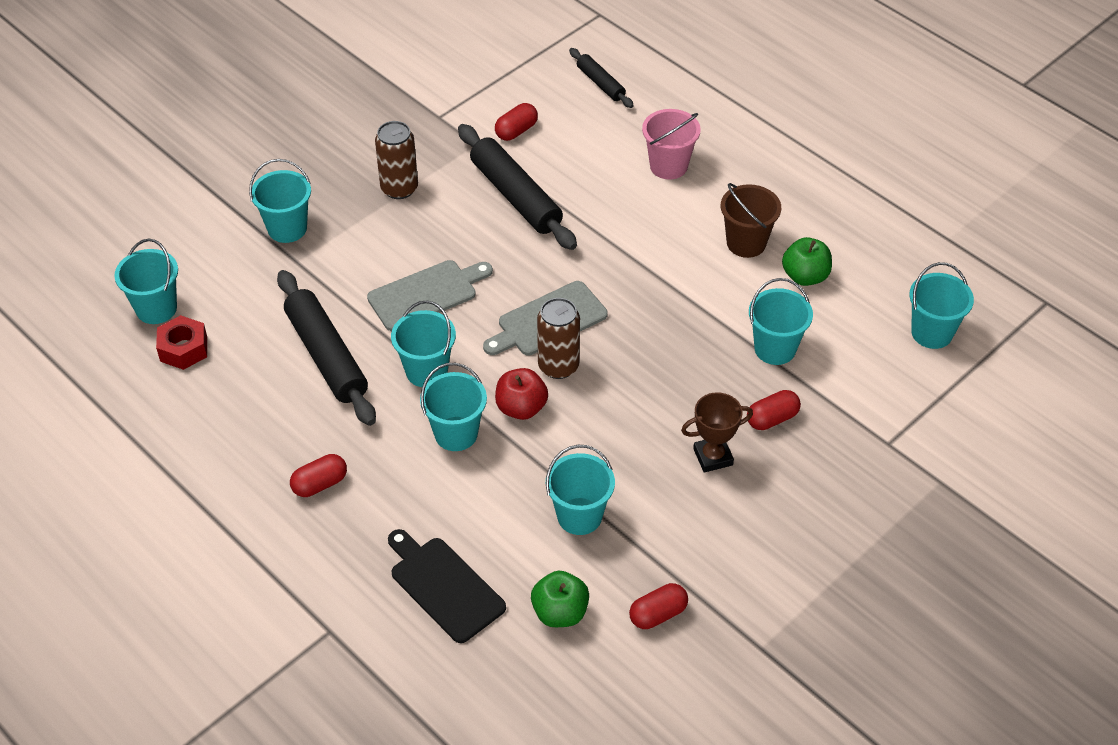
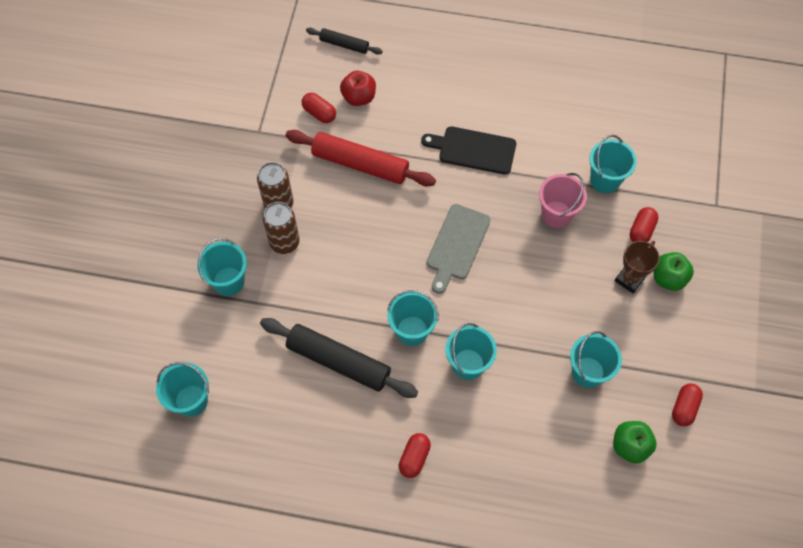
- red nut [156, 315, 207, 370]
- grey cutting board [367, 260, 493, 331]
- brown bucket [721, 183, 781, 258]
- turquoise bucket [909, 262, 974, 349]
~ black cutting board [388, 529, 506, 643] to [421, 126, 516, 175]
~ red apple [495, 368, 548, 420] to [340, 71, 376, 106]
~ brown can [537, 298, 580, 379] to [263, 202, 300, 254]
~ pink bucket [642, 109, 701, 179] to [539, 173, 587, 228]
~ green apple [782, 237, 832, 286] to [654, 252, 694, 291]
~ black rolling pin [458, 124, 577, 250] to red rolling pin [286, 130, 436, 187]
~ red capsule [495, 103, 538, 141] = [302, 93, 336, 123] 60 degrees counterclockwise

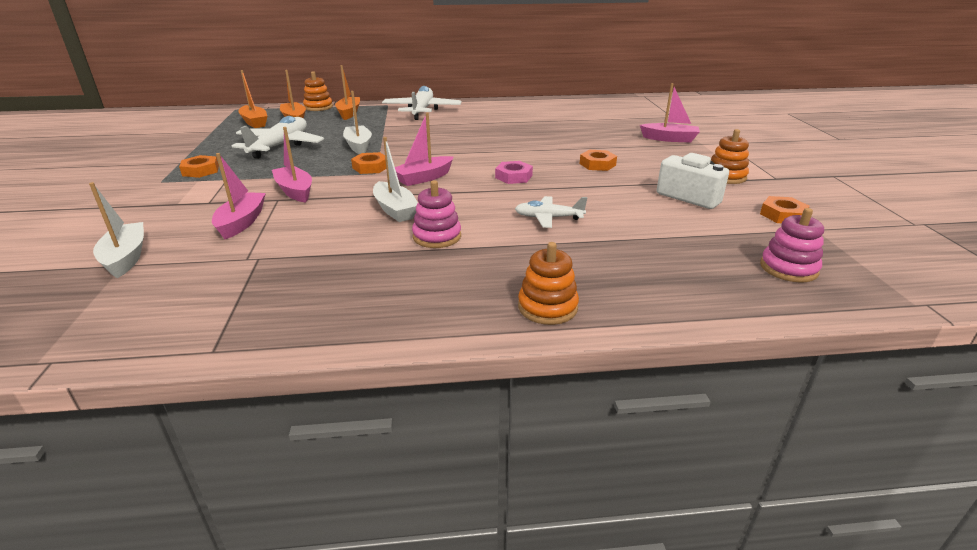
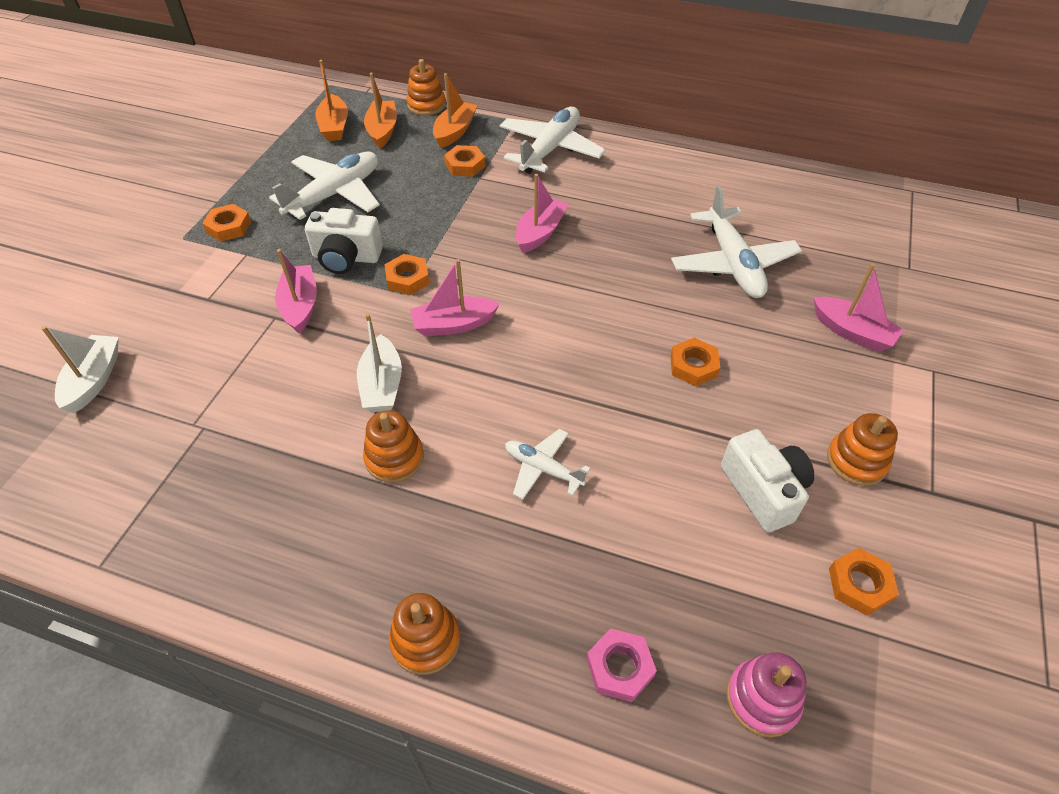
- white boat [343, 91, 372, 154]
+ white camera [305, 208, 383, 274]
+ orange nut [444, 145, 485, 177]
+ white plane [671, 185, 802, 298]
~ pink boat [212, 153, 266, 239] to [516, 174, 568, 253]
~ pink nut [495, 161, 533, 184] to [586, 628, 657, 702]
~ pink stacking toy [412, 180, 461, 248] to orange stacking toy [363, 410, 424, 483]

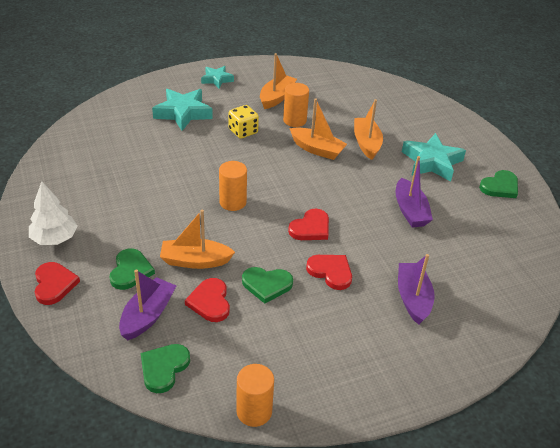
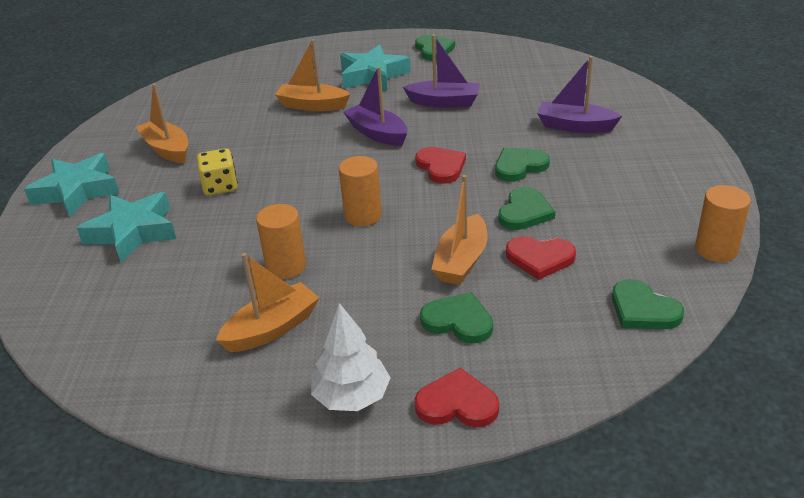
~ purple boat [119, 269, 176, 340] to [344, 66, 407, 146]
~ orange cylinder [283, 83, 309, 127] to [256, 204, 306, 279]
~ orange boat [289, 98, 347, 160] to [216, 253, 319, 352]
~ red heart [306, 255, 352, 290] to green heart [495, 148, 550, 182]
~ turquoise star [201, 66, 234, 89] = [24, 153, 120, 217] x1.68

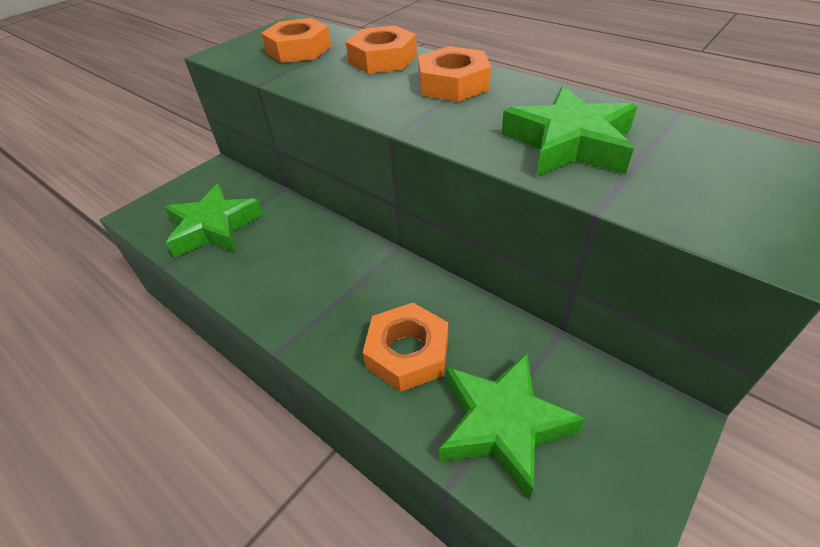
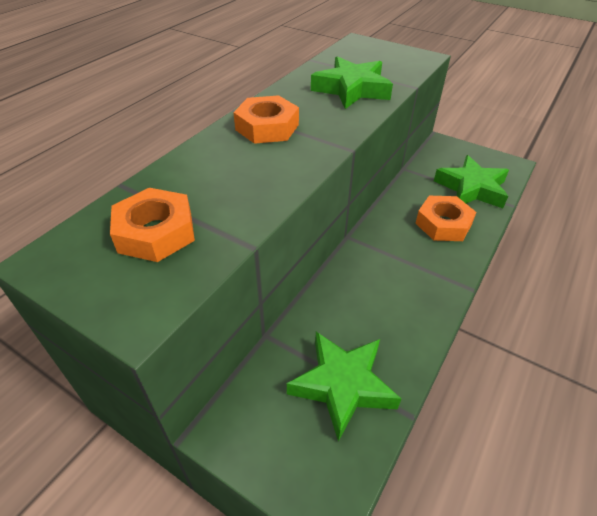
- orange nut [346, 25, 417, 74]

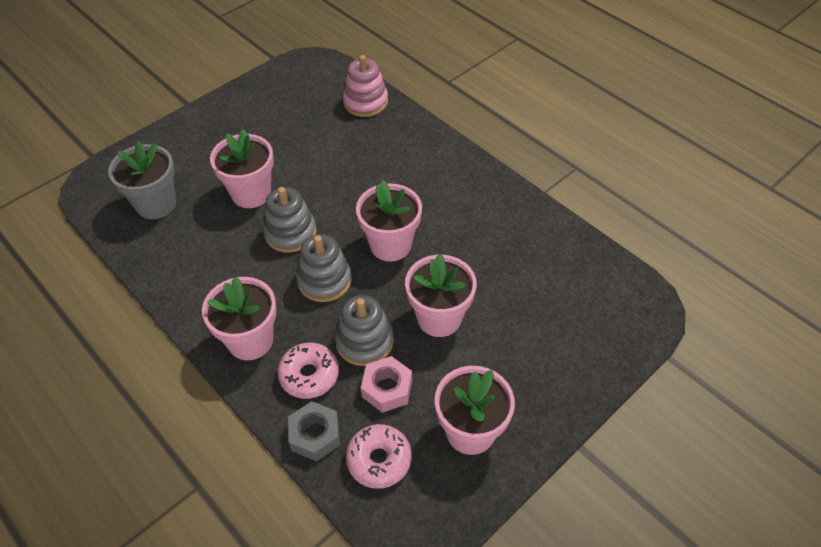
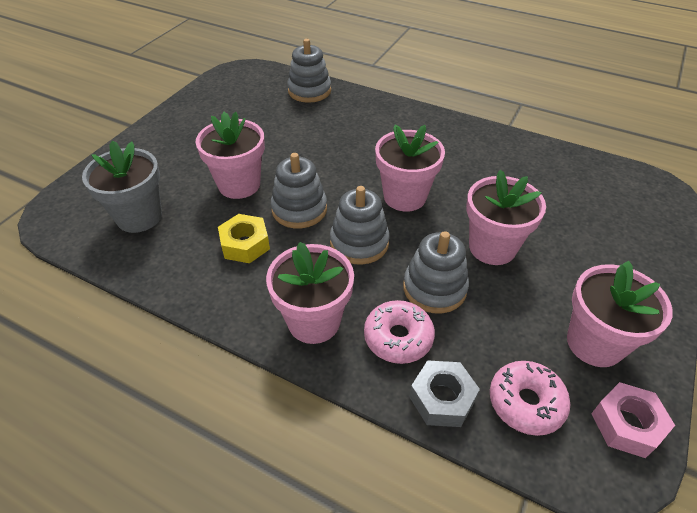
+ yellow nut [218, 214, 270, 263]
~ pink nut [361, 356, 412, 413] to [591, 382, 675, 458]
~ pink stacking toy [343, 55, 388, 117] to grey stacking toy [287, 39, 331, 103]

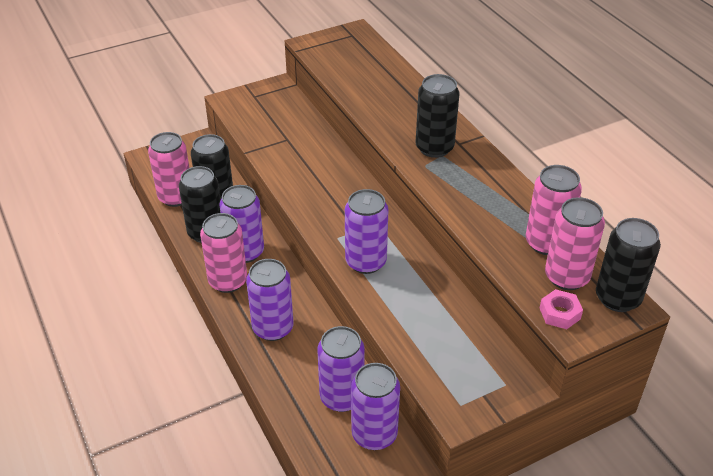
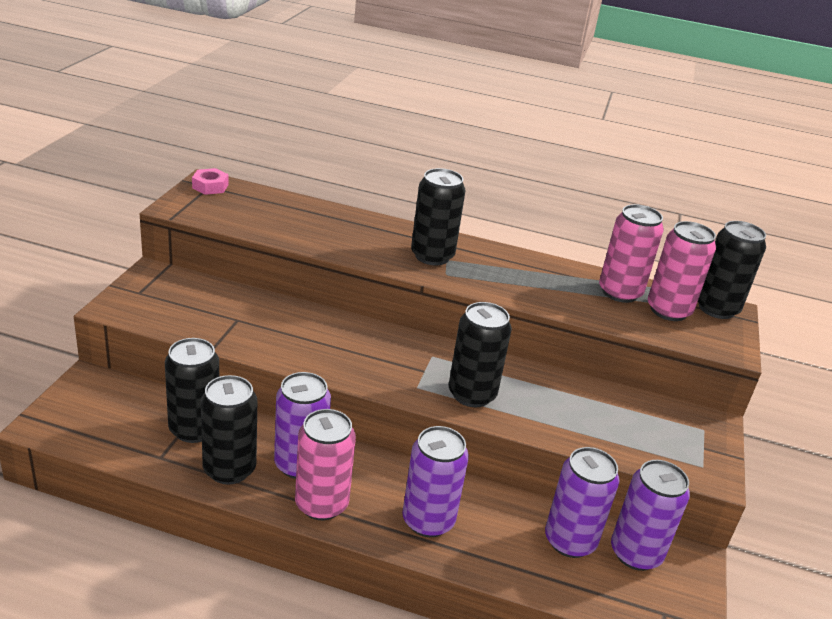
- pink can [148, 132, 189, 207]
~ pink nut [540, 289, 583, 329] to [192, 168, 228, 195]
~ purple can [345, 189, 389, 274] to black can [449, 302, 512, 407]

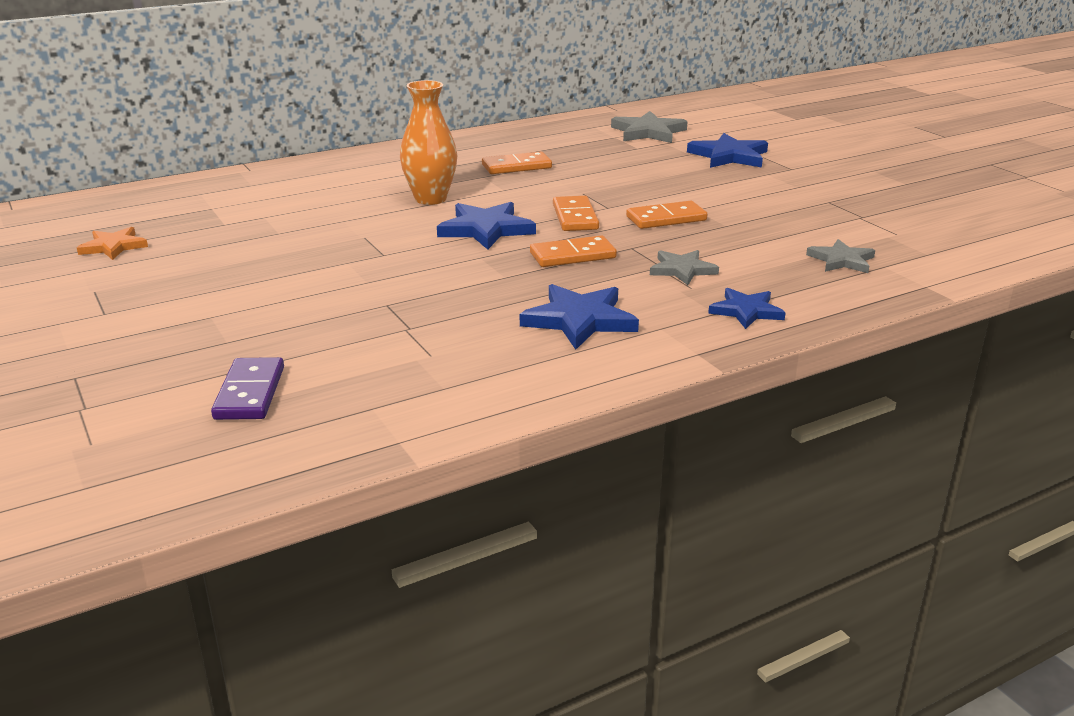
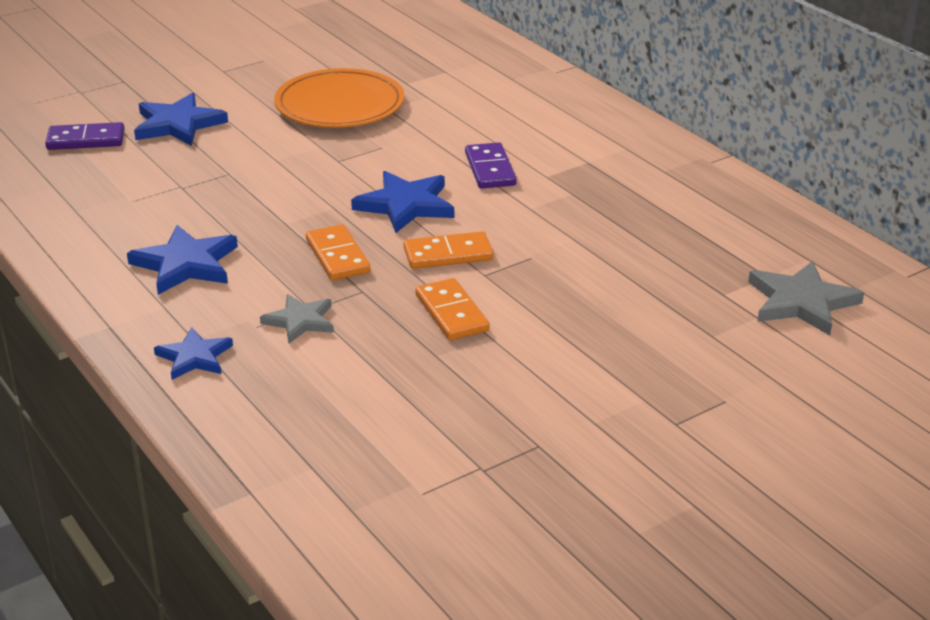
- orange star [77, 227, 148, 260]
- orange domino [482, 152, 552, 174]
- grey star [806, 239, 875, 273]
+ orange plate [274, 68, 404, 128]
~ blue star [687, 133, 768, 168] to [134, 93, 228, 146]
~ orange vase [400, 80, 457, 205] to purple domino [465, 142, 517, 189]

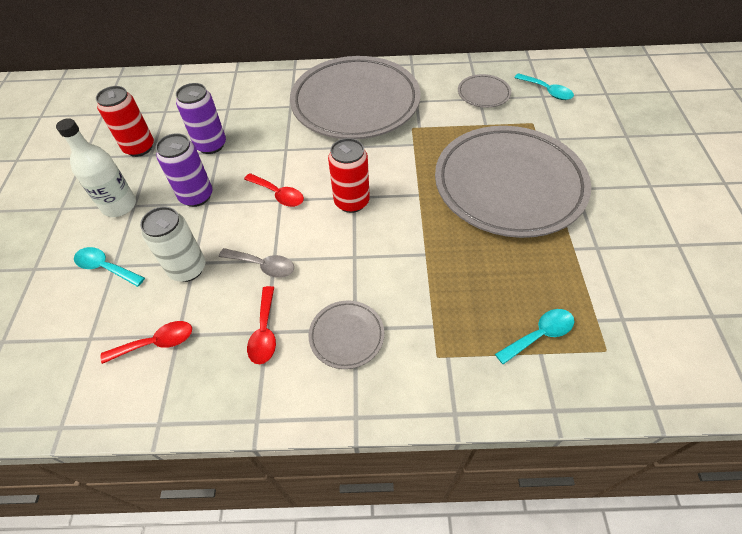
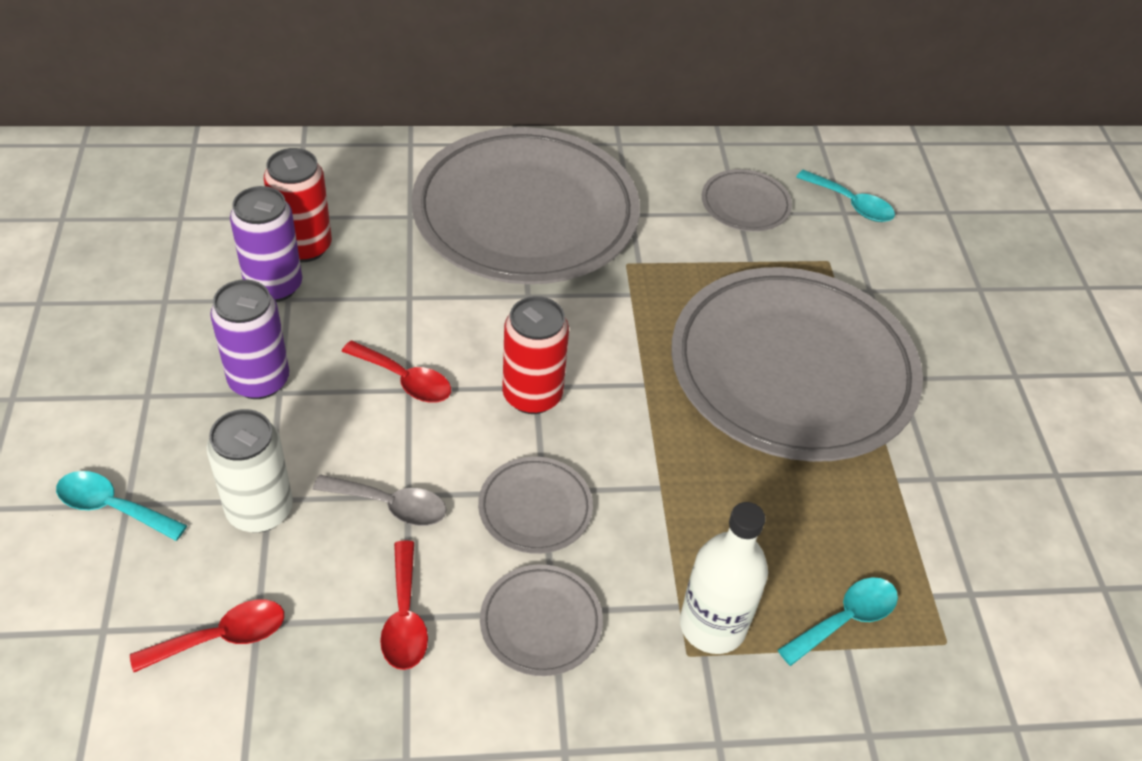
+ grey plate [478, 457, 593, 554]
~ white bottle [56, 118, 136, 217] to [680, 502, 768, 654]
~ red can [96, 86, 154, 157] to [264, 148, 332, 262]

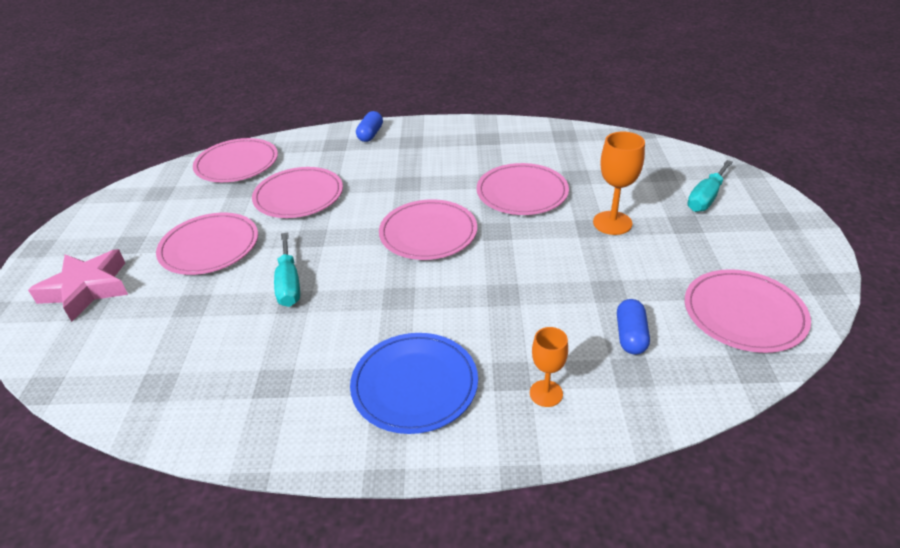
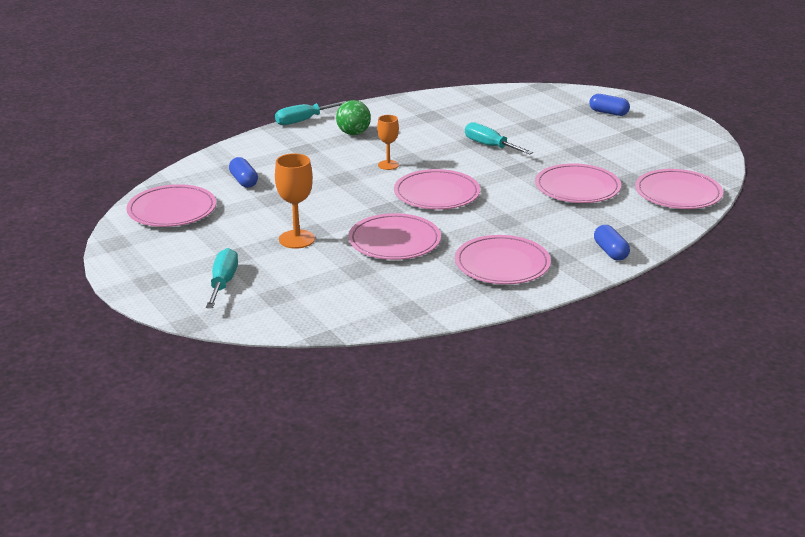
+ turquoise screwdriver [275, 101, 347, 125]
~ pink plate [156, 213, 258, 275] to [455, 235, 551, 284]
~ orange goblet [530, 327, 568, 407] to [377, 115, 399, 170]
~ pink star [28, 249, 128, 322] to blue capsule [589, 94, 630, 116]
~ blue plate [350, 333, 478, 434] to green ball [336, 100, 371, 135]

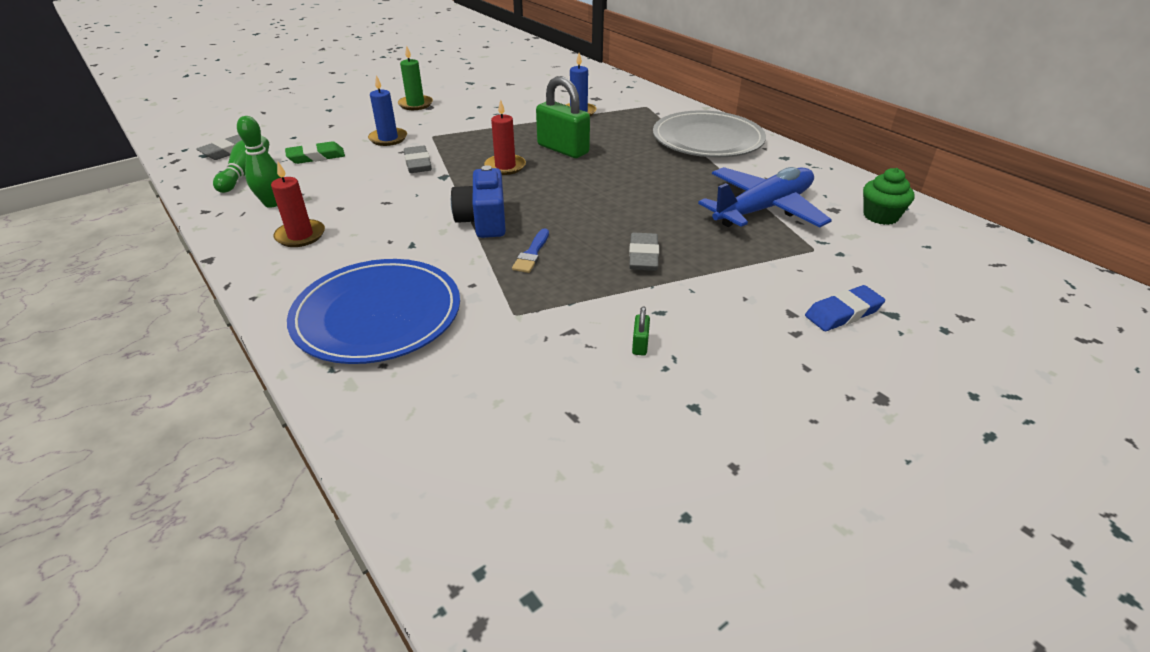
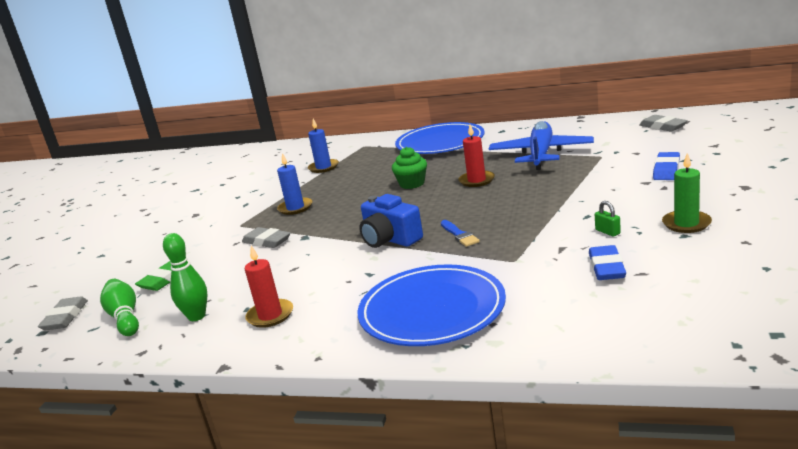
- green padlock [536, 76, 590, 158]
+ blue eraser [589, 245, 626, 280]
~ blue candle [368, 75, 407, 146] to [277, 153, 312, 215]
~ green candle [398, 45, 433, 110] to [662, 153, 712, 233]
~ red candle [484, 99, 526, 175] to [458, 125, 495, 187]
~ grey eraser [629, 233, 659, 271] to [639, 115, 688, 132]
~ green cupcake [863, 168, 915, 225] to [392, 147, 427, 189]
~ grey plate [653, 110, 766, 157] to blue plate [395, 122, 485, 154]

